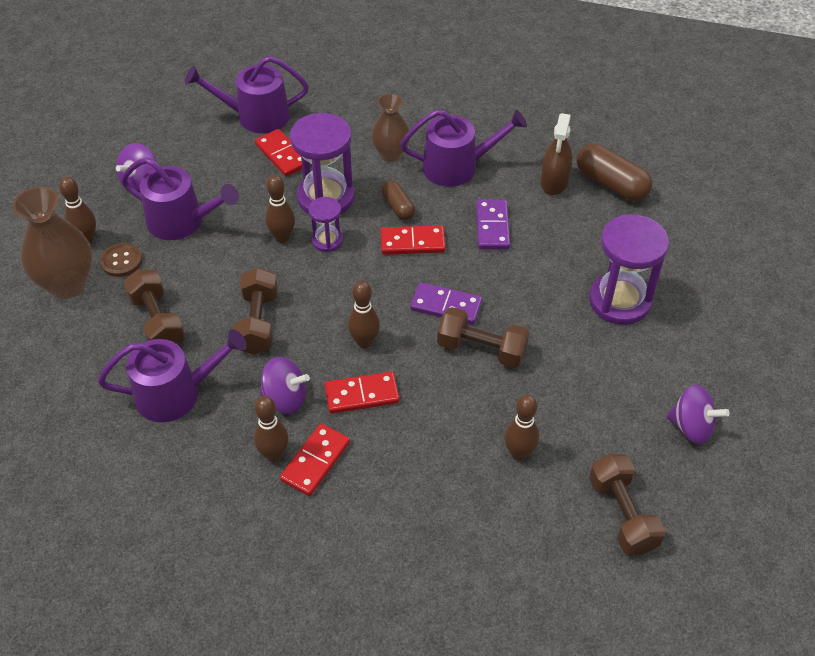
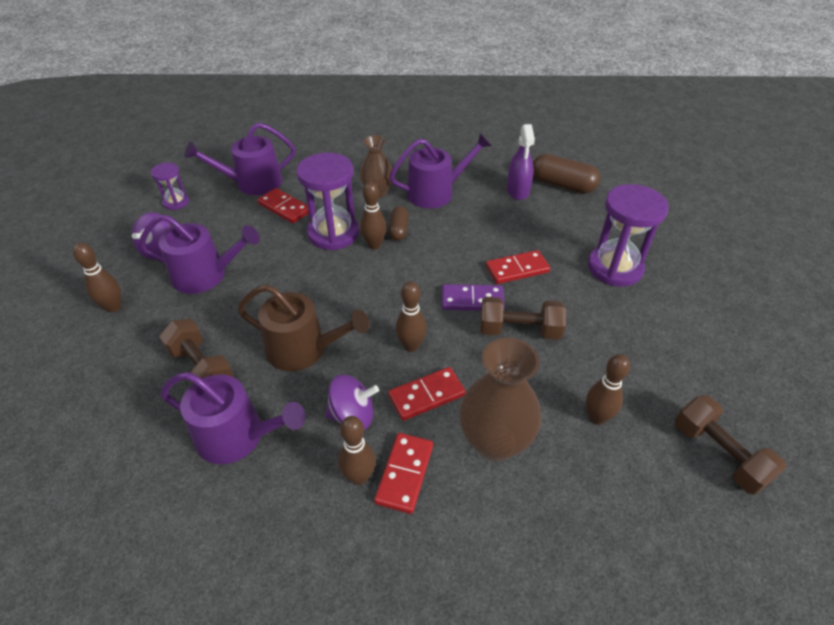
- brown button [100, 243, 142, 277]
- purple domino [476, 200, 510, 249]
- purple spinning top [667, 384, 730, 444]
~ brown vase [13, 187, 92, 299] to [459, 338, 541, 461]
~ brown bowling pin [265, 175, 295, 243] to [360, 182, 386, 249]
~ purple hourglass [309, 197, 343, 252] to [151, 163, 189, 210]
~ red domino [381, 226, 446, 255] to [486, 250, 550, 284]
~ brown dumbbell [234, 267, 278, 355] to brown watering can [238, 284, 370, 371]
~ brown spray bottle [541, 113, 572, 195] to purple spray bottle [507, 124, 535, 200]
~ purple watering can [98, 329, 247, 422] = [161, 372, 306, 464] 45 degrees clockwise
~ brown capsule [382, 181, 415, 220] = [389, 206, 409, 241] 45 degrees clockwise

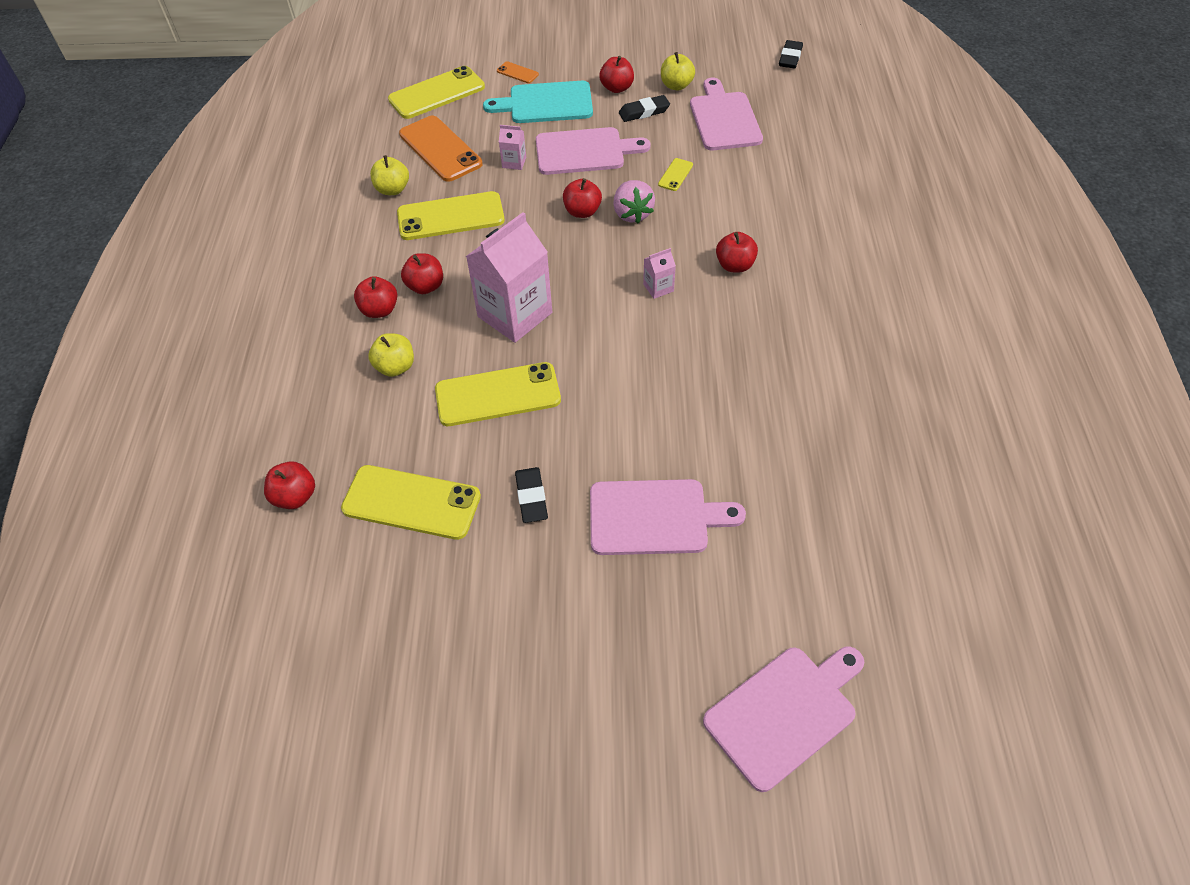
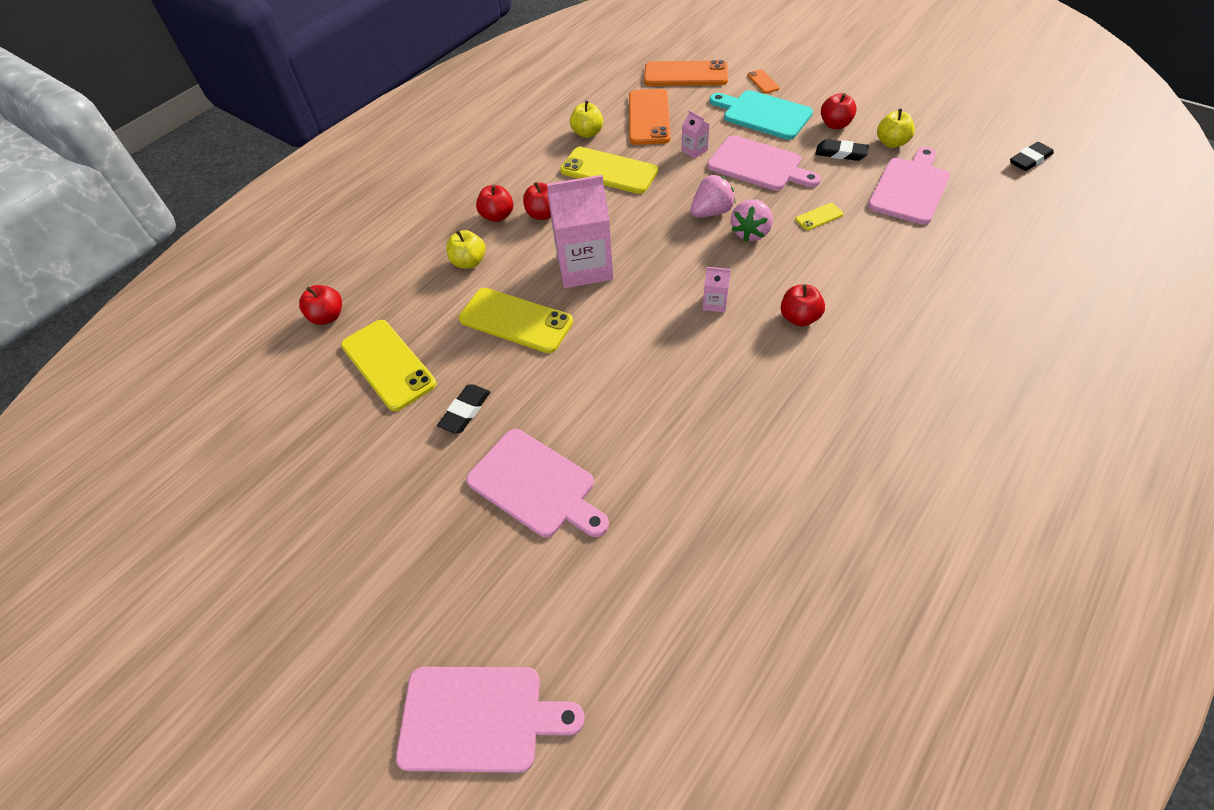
~ red apple [563, 178, 602, 218] to pink strawberry [691, 175, 735, 218]
~ yellow phone [388, 66, 485, 119] to orange phone [644, 60, 728, 86]

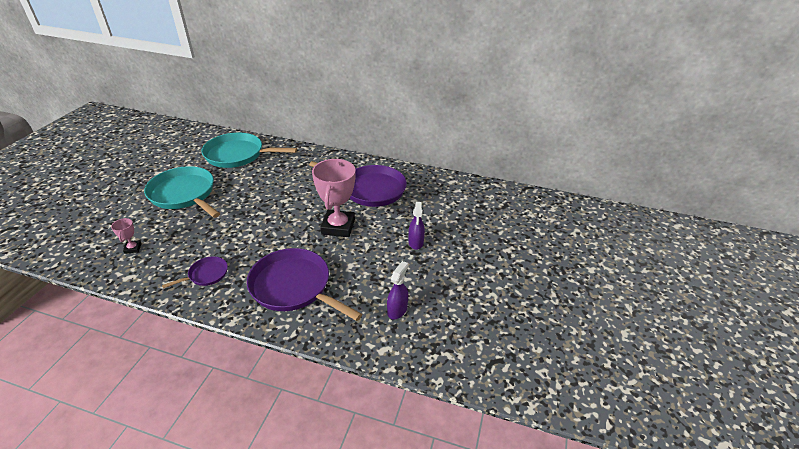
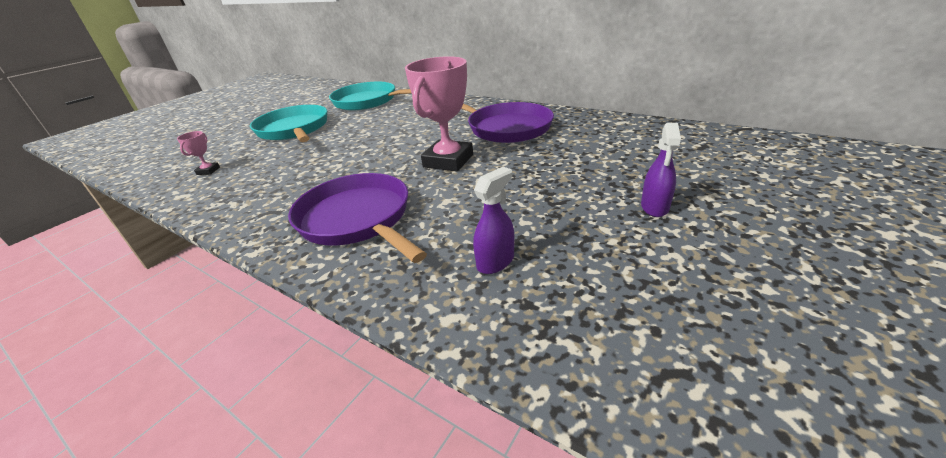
- purple pan [162, 256, 228, 289]
~ purple spray bottle [408, 202, 425, 250] to [641, 123, 681, 217]

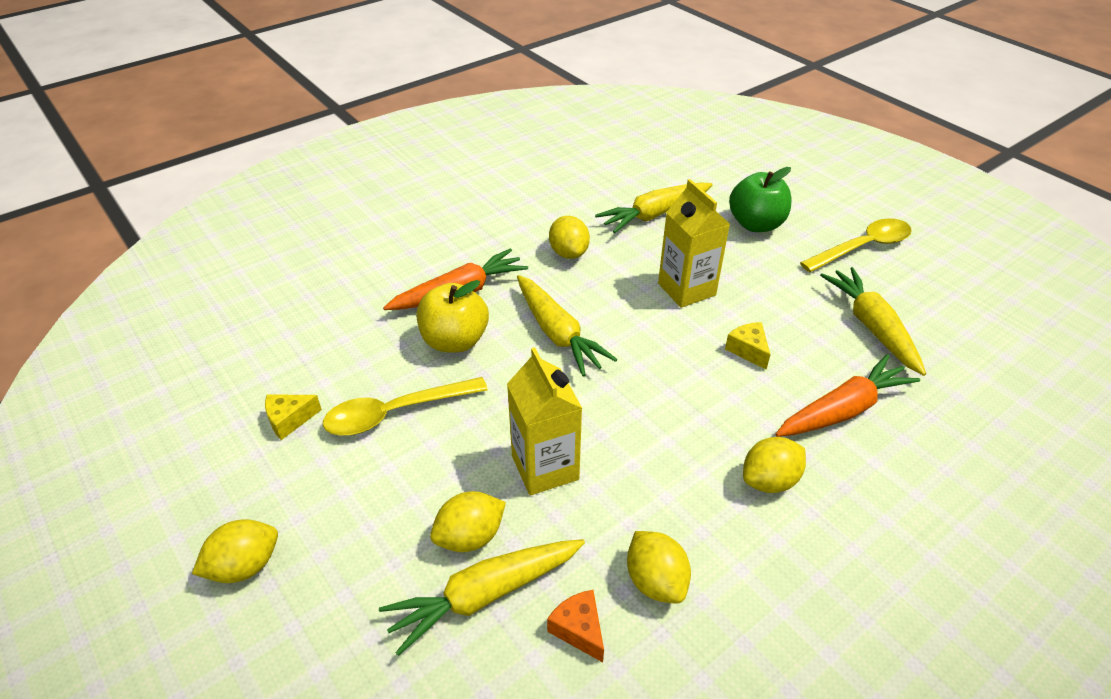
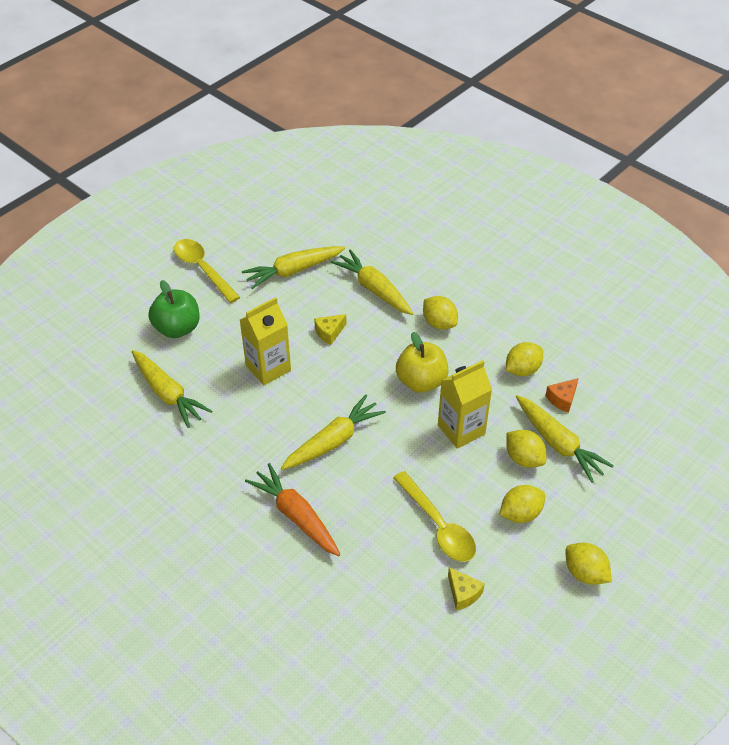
~ yellow apple [417, 280, 489, 353] to [396, 332, 448, 393]
~ yellow lemon [549, 216, 590, 259] to [499, 485, 545, 523]
~ orange carrot [775, 354, 920, 437] to yellow carrot [331, 249, 414, 315]

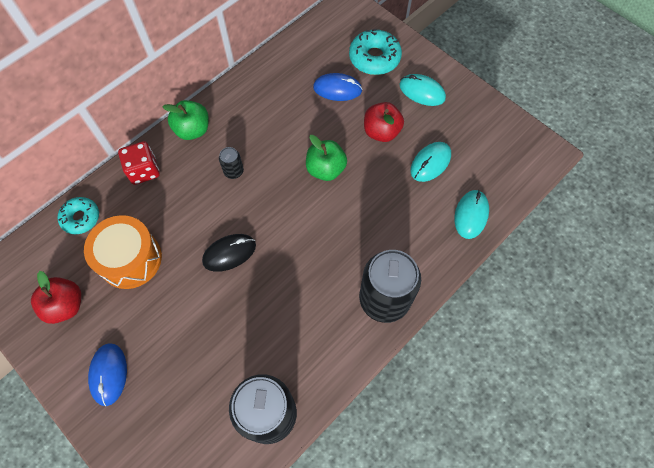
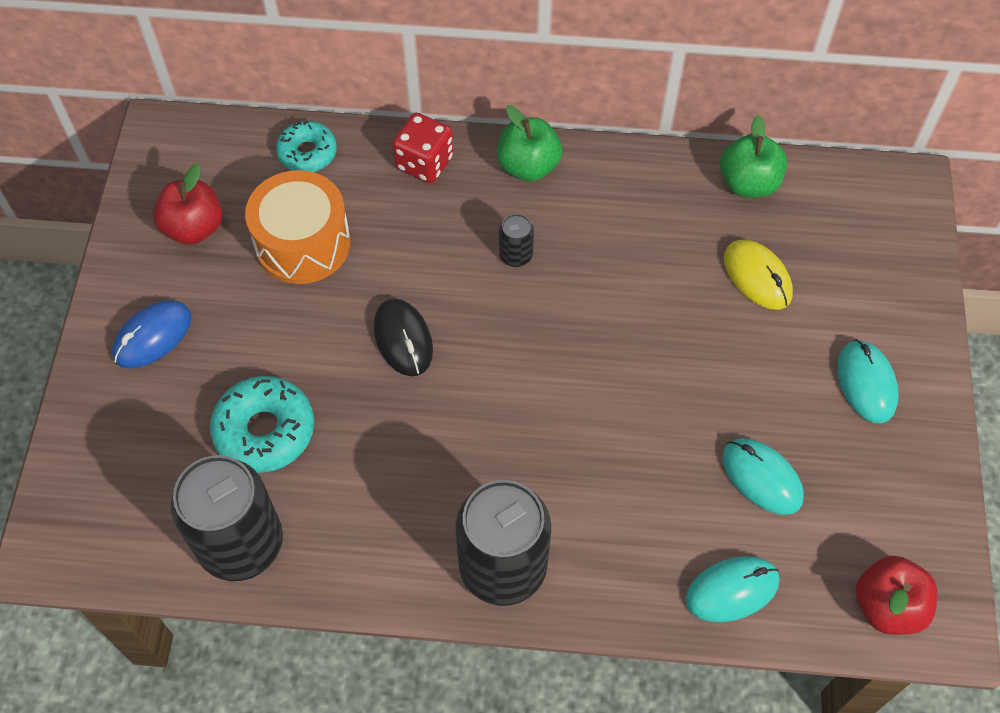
~ green apple [306, 135, 347, 181] to [720, 115, 787, 198]
~ turquoise donut [349, 29, 402, 75] to [210, 376, 314, 473]
~ red apple [364, 102, 404, 142] to [856, 556, 938, 635]
~ blue mouse [313, 73, 363, 101] to yellow mouse [724, 240, 793, 310]
~ black mouse [202, 234, 256, 272] = [374, 298, 433, 376] 45 degrees clockwise
~ turquoise mouse [410, 142, 451, 182] = [722, 438, 804, 515] 45 degrees clockwise

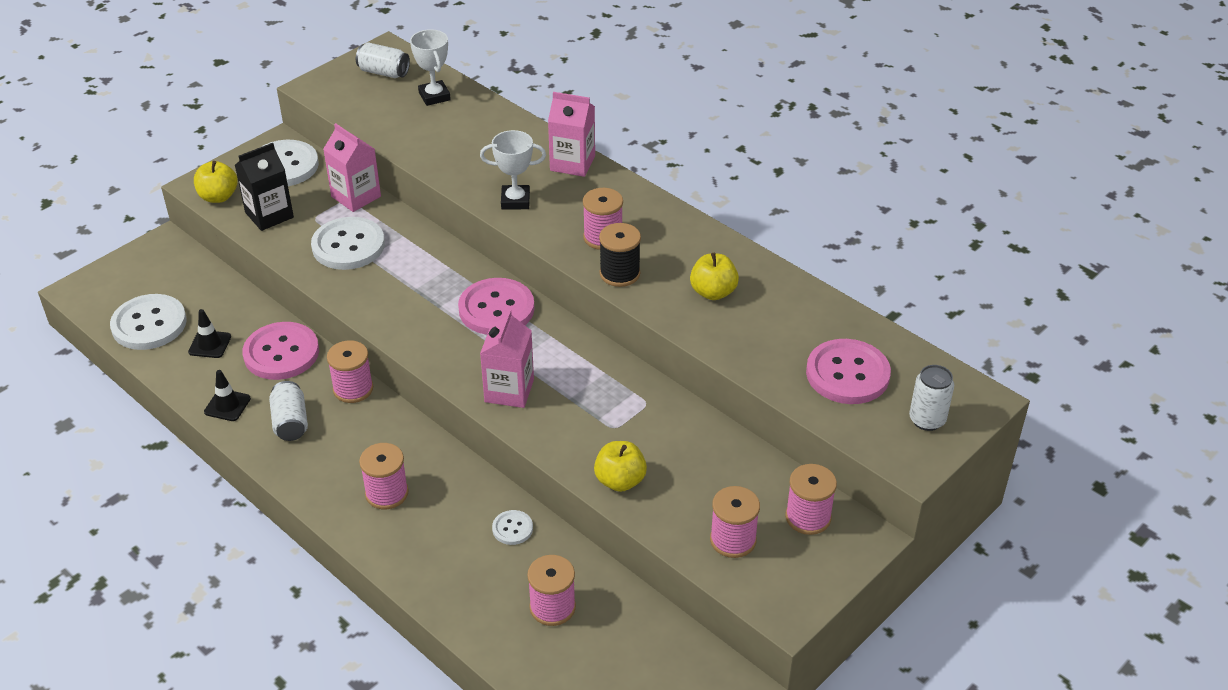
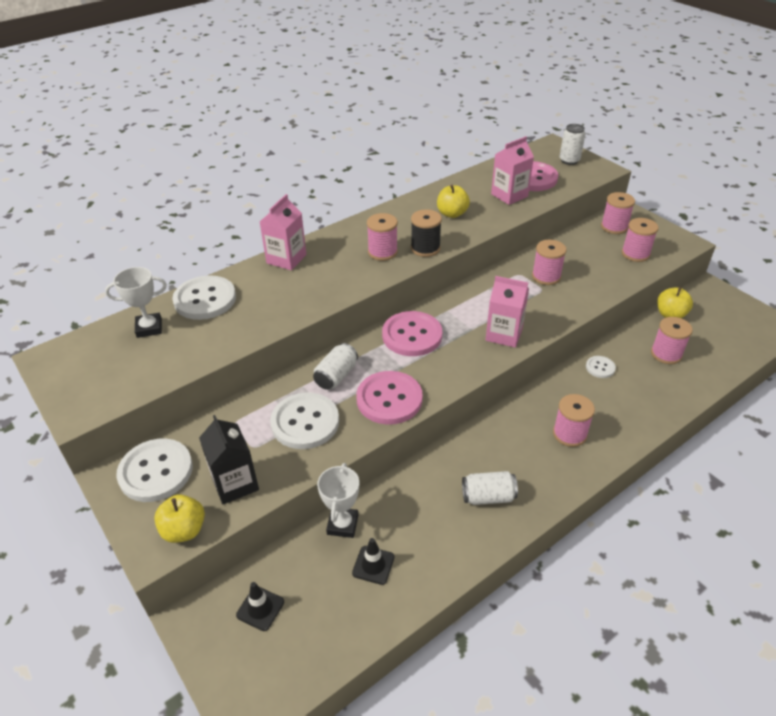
~ white button [110, 294, 187, 350] to [172, 275, 236, 320]
~ black traffic cone [204, 370, 251, 421] to [236, 582, 284, 631]
~ pink button [242, 322, 319, 380] to [356, 371, 423, 425]
~ pink carton [323, 123, 381, 212] to [491, 136, 534, 205]
~ pink spool [327, 340, 373, 403] to [532, 240, 567, 285]
~ white can [356, 42, 410, 78] to [313, 343, 358, 390]
~ white trophy [480, 130, 546, 210] to [317, 463, 359, 538]
~ yellow apple [594, 441, 647, 492] to [657, 287, 693, 318]

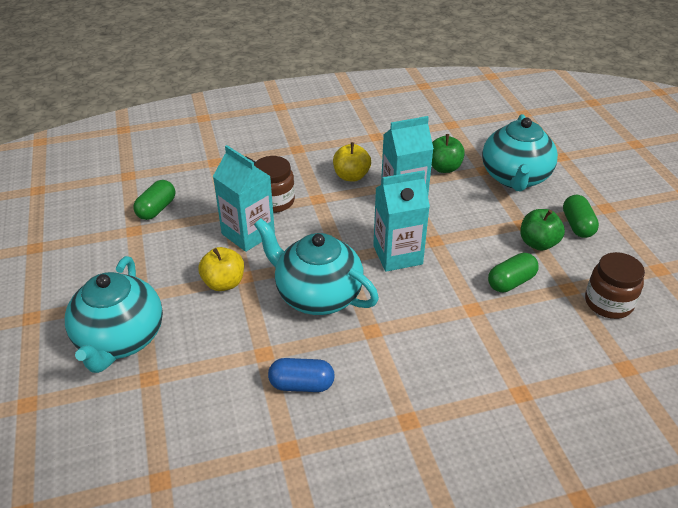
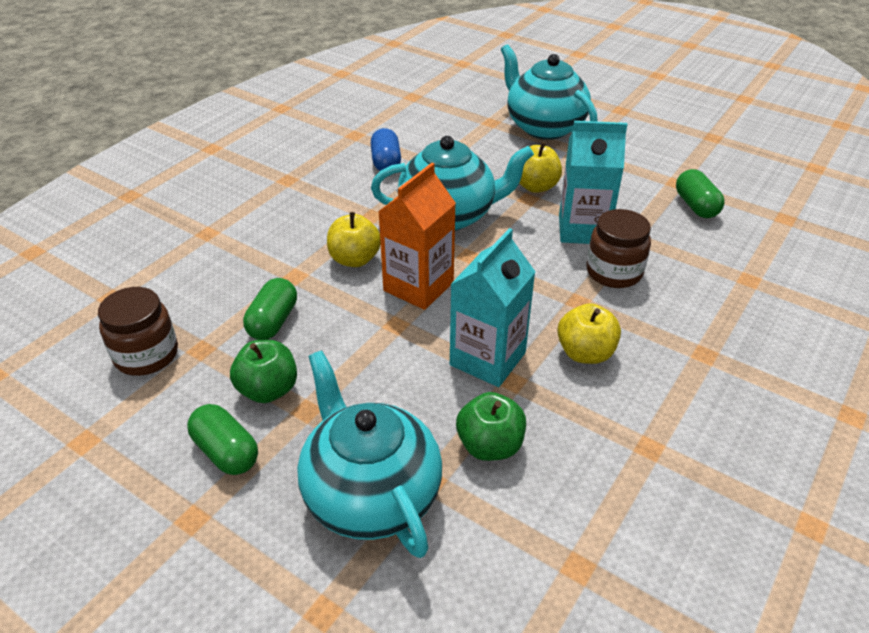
+ yellow apple [327, 212, 381, 267]
~ turquoise carton [373, 170, 430, 272] to orange carton [378, 163, 456, 310]
~ blue capsule [268, 358, 335, 392] = [370, 128, 401, 171] 60 degrees counterclockwise

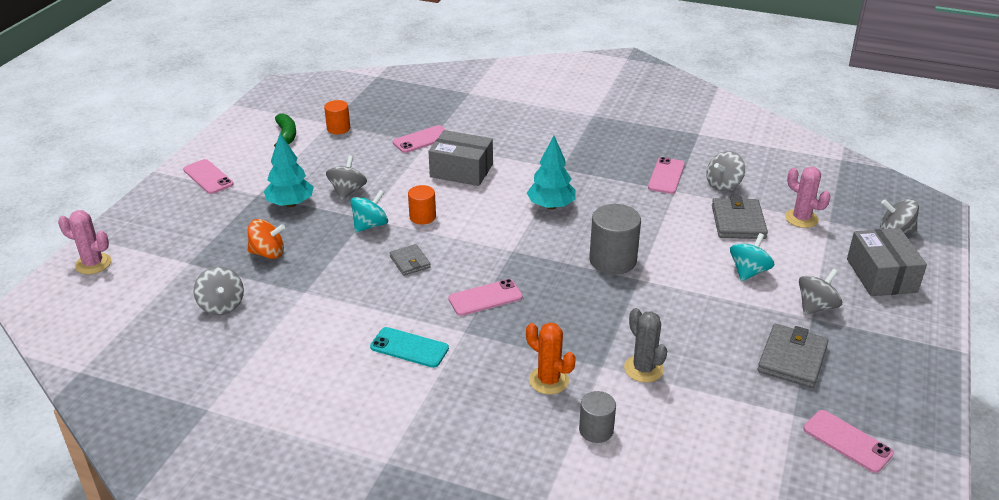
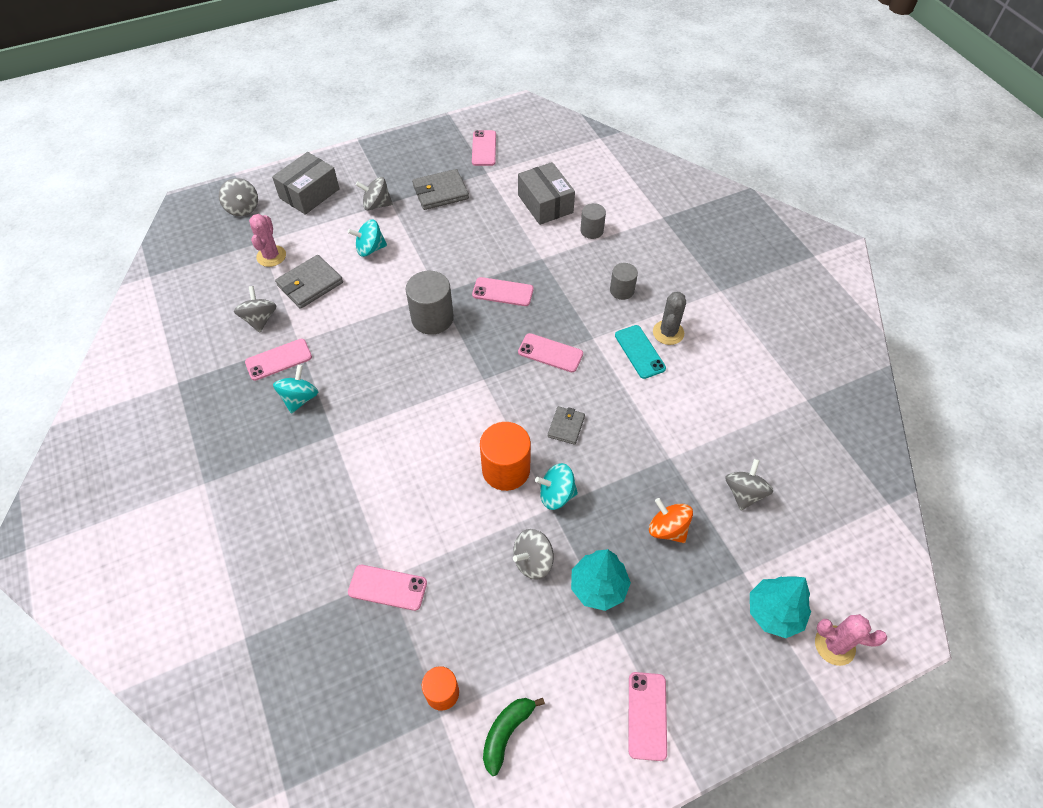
- orange cactus [526, 323, 576, 395]
+ turquoise spinning top [273, 365, 318, 414]
+ pink phone [472, 277, 534, 306]
+ grey cylinder [610, 263, 638, 300]
~ grey box [428, 130, 493, 186] to [518, 162, 575, 225]
~ turquoise tree [527, 136, 576, 209] to [750, 576, 811, 638]
~ grey cactus [624, 308, 667, 383] to [653, 292, 686, 345]
~ pink cactus [58, 210, 111, 274] = [815, 614, 887, 666] 45 degrees counterclockwise
~ grey spinning top [706, 151, 745, 191] = [234, 286, 277, 332] 105 degrees counterclockwise
~ orange cylinder [408, 185, 436, 225] = [480, 422, 531, 491] x1.68

